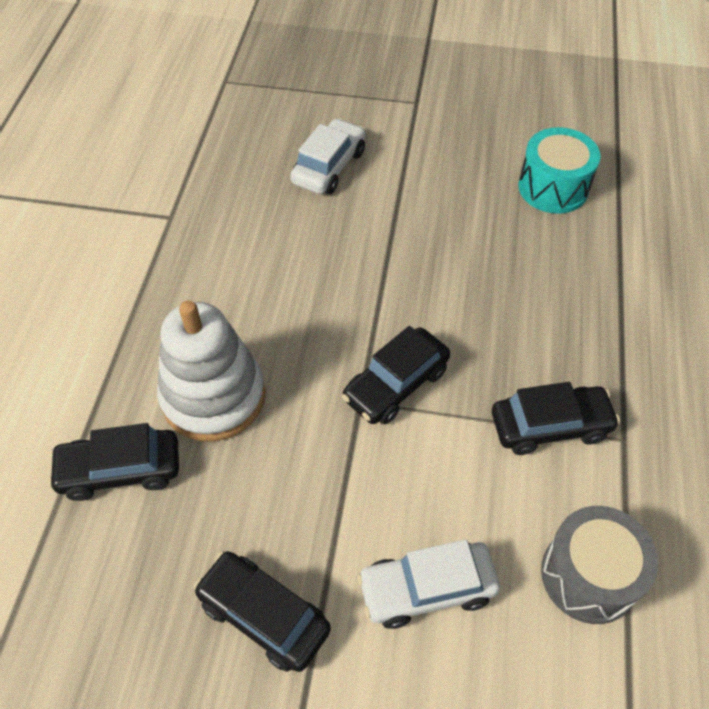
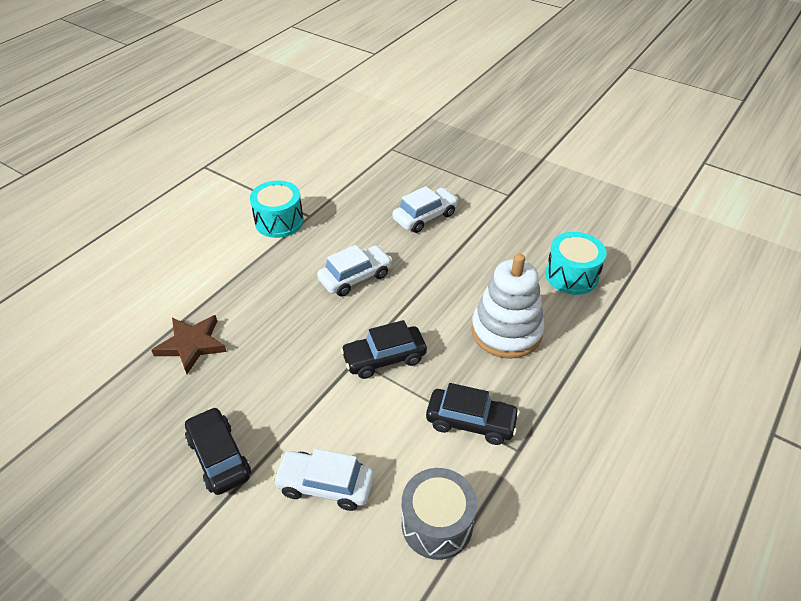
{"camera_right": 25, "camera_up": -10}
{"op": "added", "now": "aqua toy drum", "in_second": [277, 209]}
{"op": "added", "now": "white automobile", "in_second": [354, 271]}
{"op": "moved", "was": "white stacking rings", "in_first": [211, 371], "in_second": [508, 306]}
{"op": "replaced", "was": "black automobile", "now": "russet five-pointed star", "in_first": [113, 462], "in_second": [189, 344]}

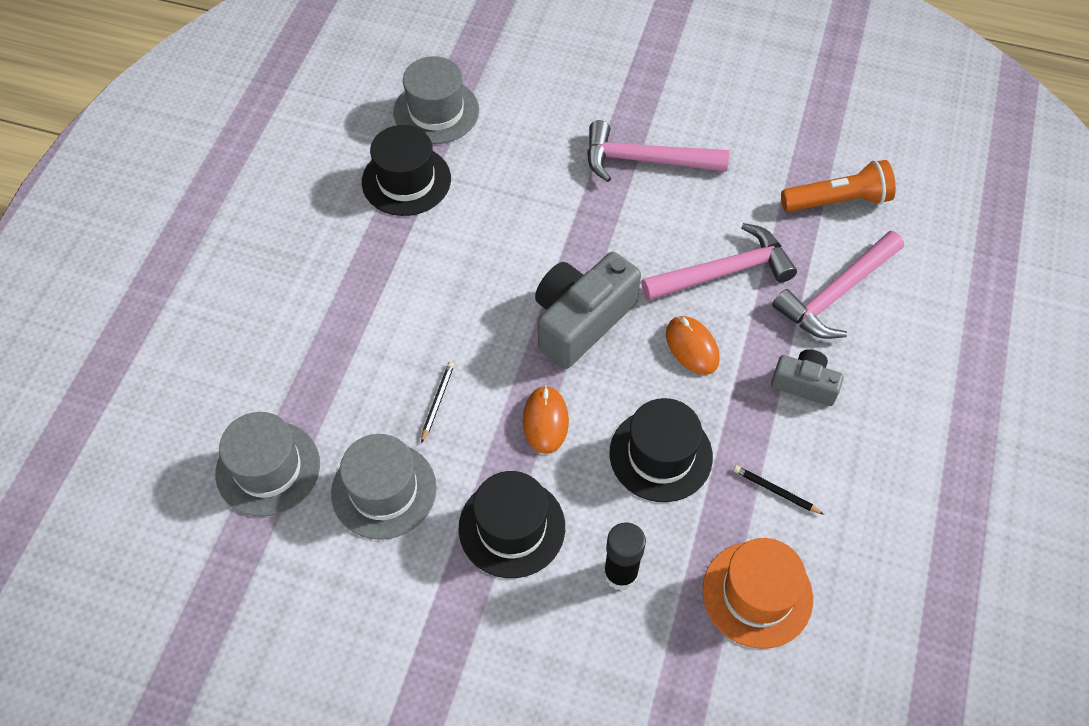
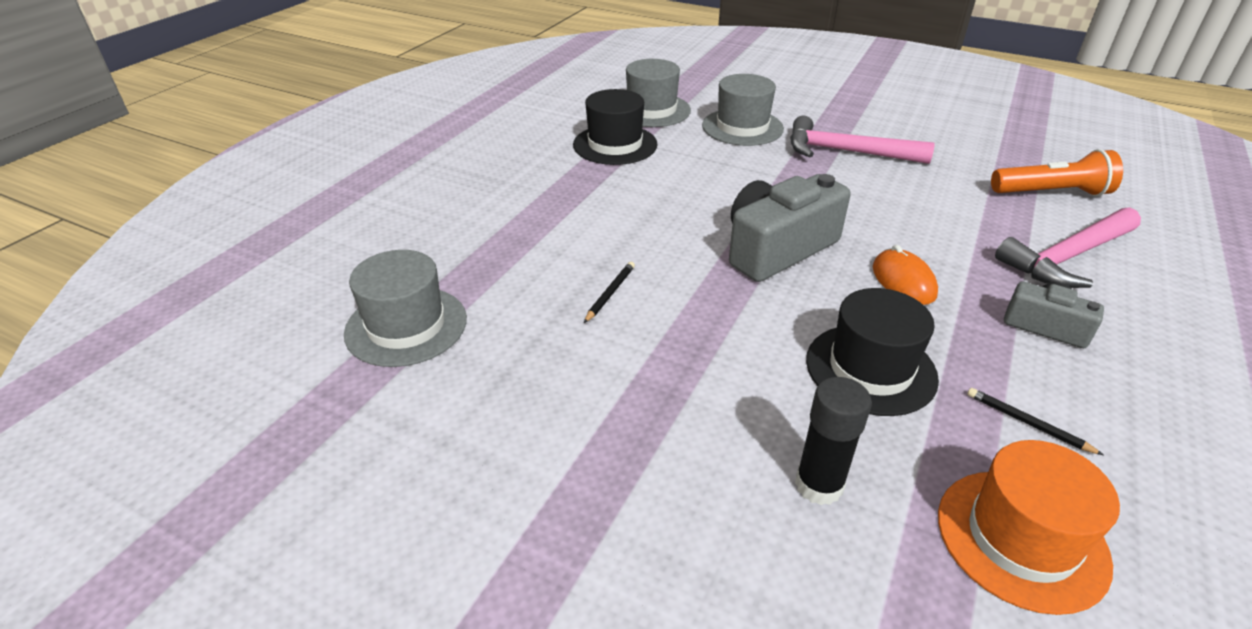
{"camera_right": 10, "camera_up": -20}
{"op": "removed", "was": "black hat", "in_first": [512, 524]}
{"op": "removed", "was": "orange-coloured mouse", "in_first": [546, 419]}
{"op": "removed", "was": "pink claw hammer", "in_first": [719, 262]}
{"op": "moved", "was": "gray hat", "in_first": [384, 487], "in_second": [743, 110]}

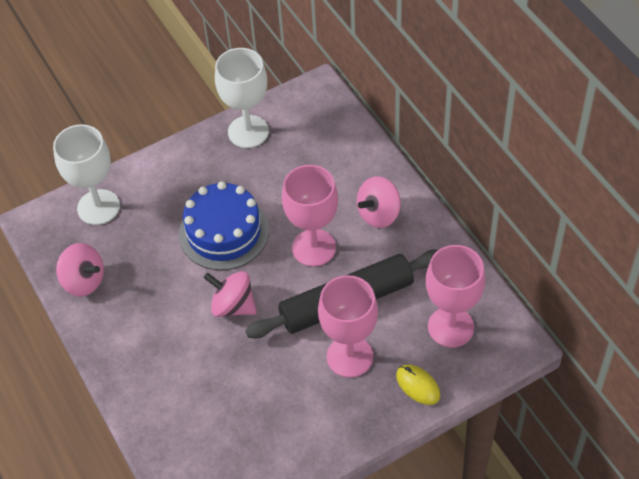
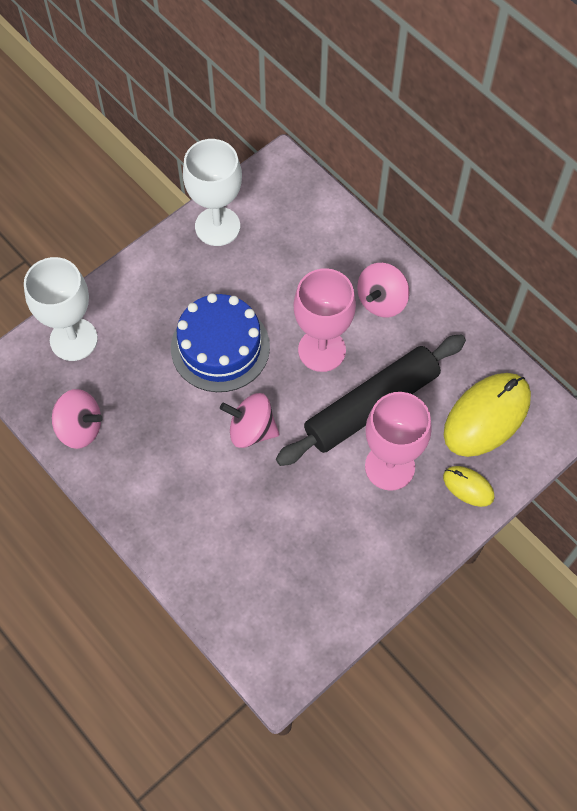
{"camera_right": -15, "camera_up": 10}
{"op": "replaced", "was": "pink chalice", "now": "bright yellow mouse", "in_first": [455, 296], "in_second": [487, 415]}

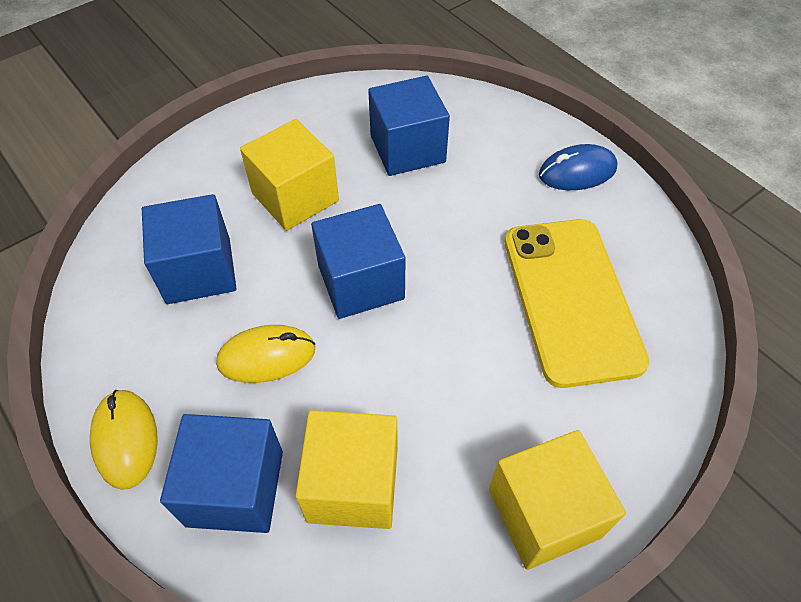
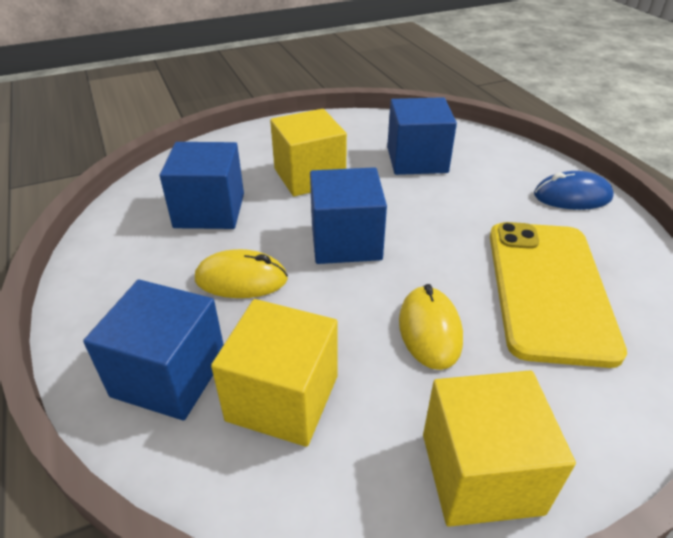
{"camera_right": 15, "camera_up": -15}
{"op": "moved", "was": "bright yellow mouse", "in_first": [124, 440], "in_second": [431, 327]}

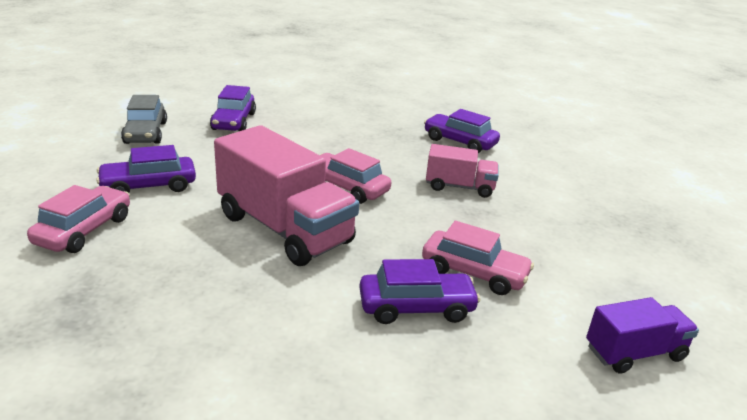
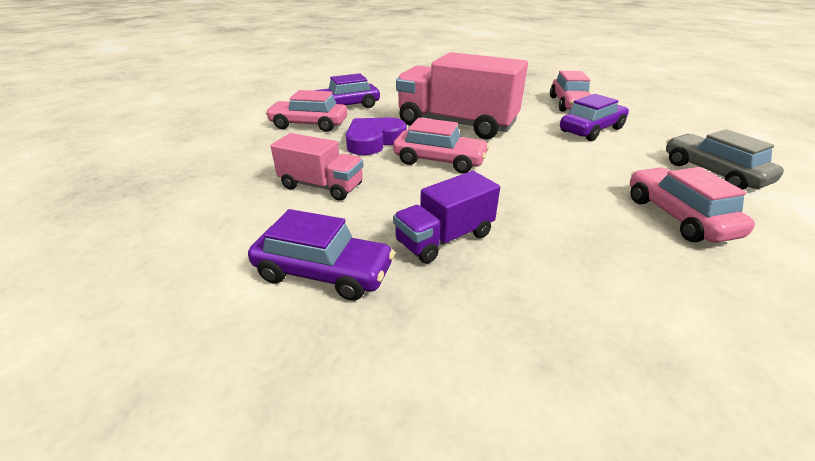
{"camera_right": 165, "camera_up": 5}
{"op": "added", "now": "violet heart shape", "in_second": [376, 136]}
{"op": "moved", "was": "violet lorry", "in_first": [642, 335], "in_second": [446, 217]}
{"op": "recoloured", "was": "violet automobile", "now": "pink automobile", "in_first": [233, 108], "in_second": [692, 205]}
{"op": "turned", "was": "pink lorry", "in_first": [462, 171], "in_second": [317, 167], "clockwise": -150}

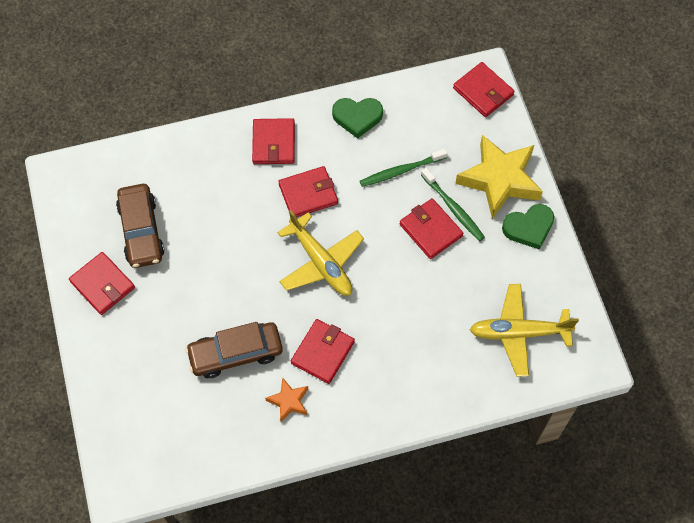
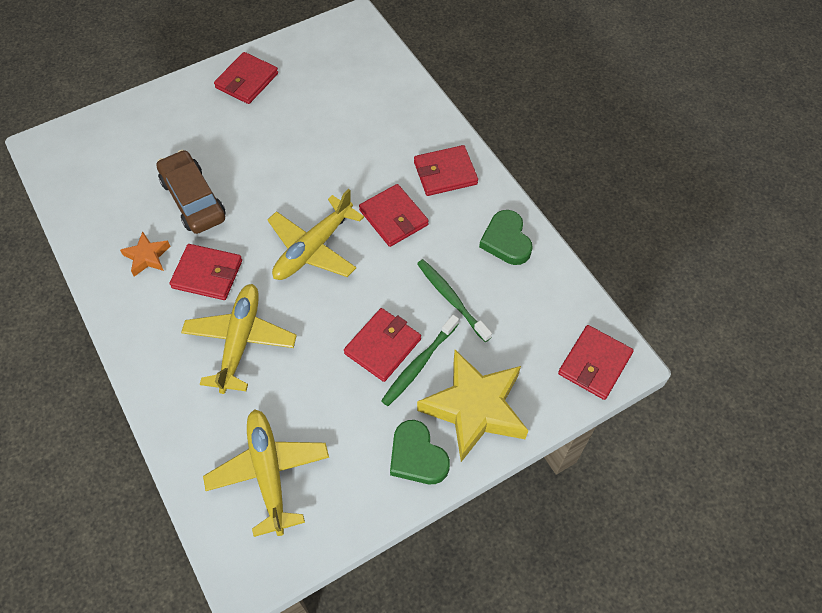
{"camera_right": 75, "camera_up": -5}
{"op": "removed", "was": "russet automobile", "in_first": [140, 226]}
{"op": "added", "now": "bright yellow toy plane", "in_second": [239, 339]}

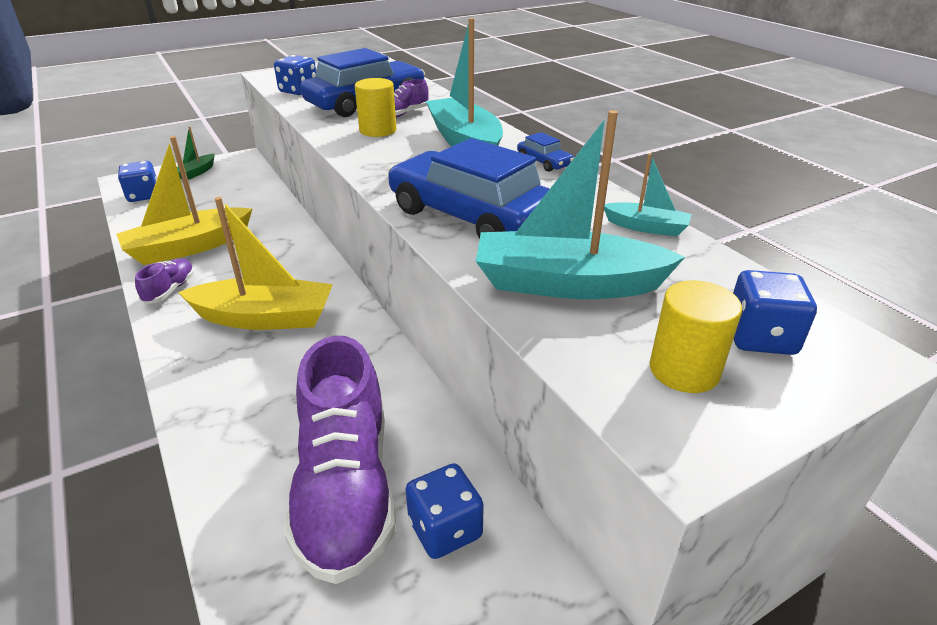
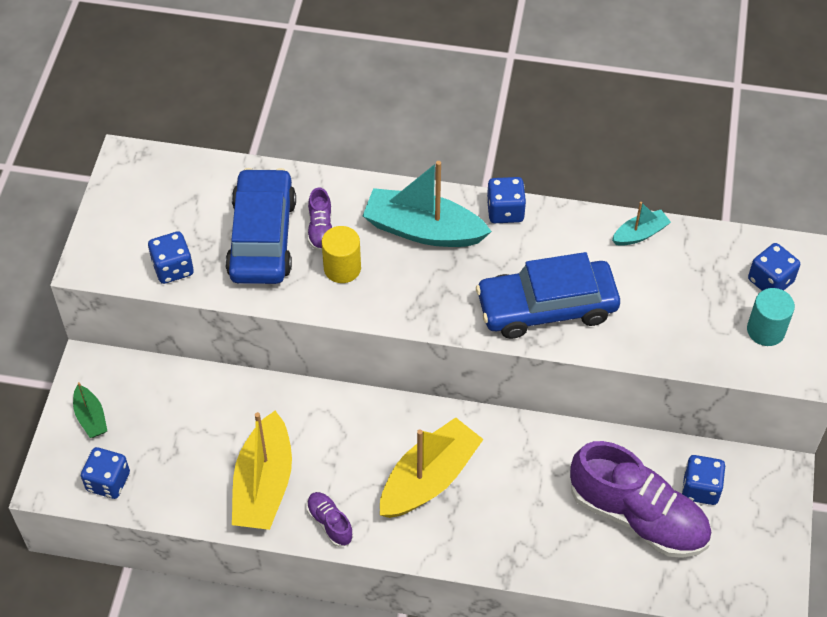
{"camera_right": -50, "camera_up": 20}
{"op": "removed", "was": "aqua boat", "in_first": [580, 204]}
{"op": "replaced", "was": "blue automobile", "now": "blue game die", "in_first": [545, 152], "in_second": [506, 200]}
{"op": "recoloured", "was": "bright yellow solid cylinder", "now": "aqua solid cylinder", "in_first": [696, 336], "in_second": [771, 317]}

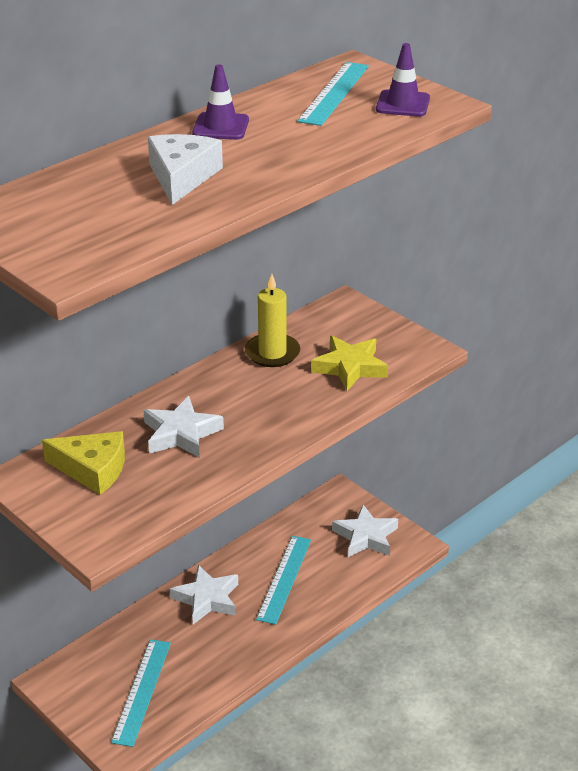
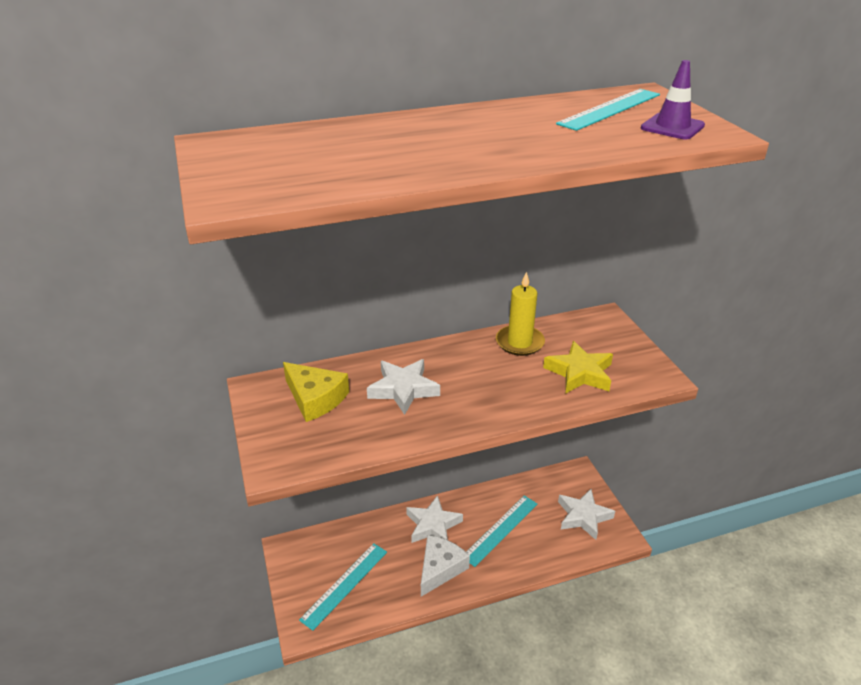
{"camera_right": 25, "camera_up": 0}
{"op": "removed", "was": "violet safety cone", "in_first": [220, 102]}
{"op": "moved", "was": "white piece of cheese", "in_first": [185, 169], "in_second": [445, 566]}

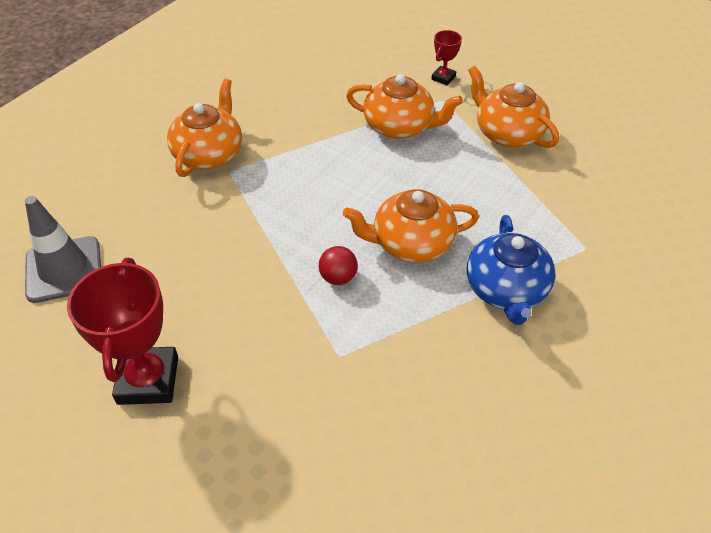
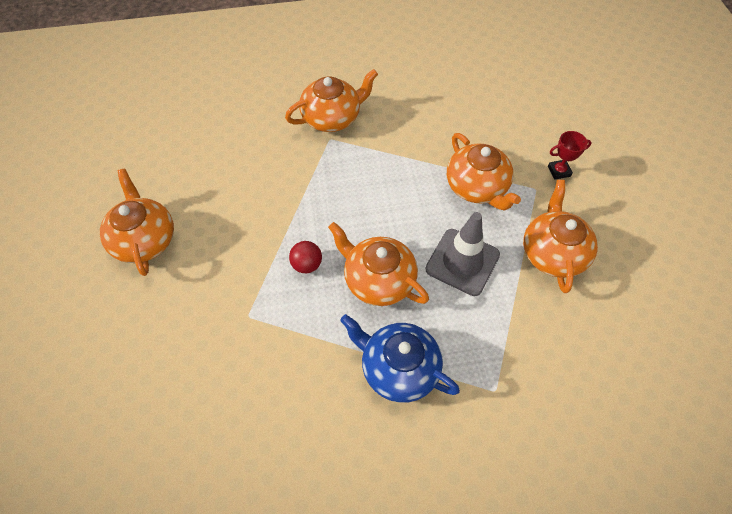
{"camera_right": 45, "camera_up": 10}
{"op": "moved", "was": "gray safety cone", "in_first": [63, 249], "in_second": [462, 254]}
{"op": "replaced", "was": "crimson prize cup", "now": "orange-coloured teapot", "in_first": [122, 331], "in_second": [137, 222]}
{"op": "turned", "was": "blue teapot", "in_first": [511, 270], "in_second": [400, 358], "clockwise": 75}

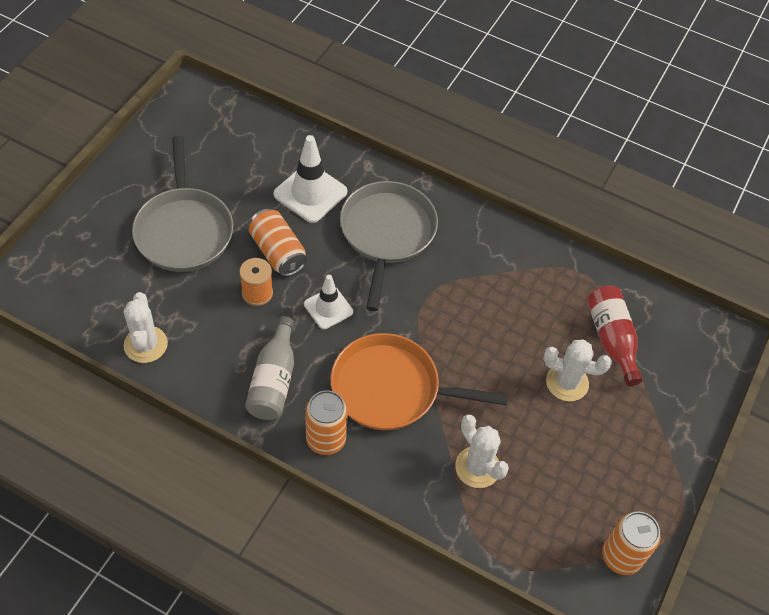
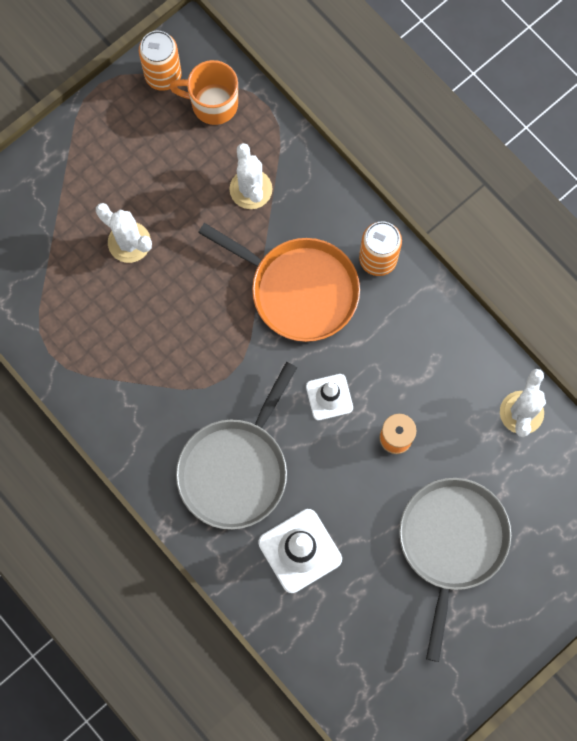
{"camera_right": -155, "camera_up": 20}
{"op": "removed", "was": "gray drink bottle", "in_first": [269, 368]}
{"op": "removed", "was": "orange-coloured can", "in_first": [278, 242]}
{"op": "removed", "was": "crimson drink bottle", "in_first": [615, 335]}
{"op": "added", "now": "orange-coloured tea mug", "in_second": [203, 92]}

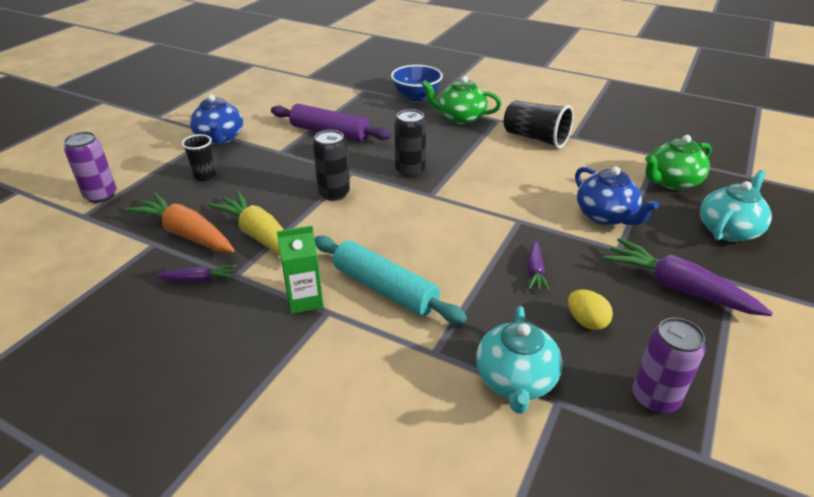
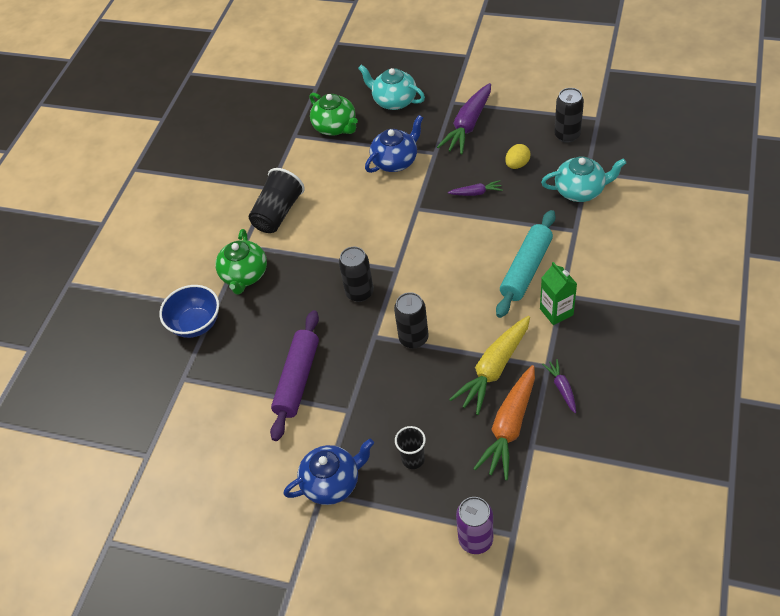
{"camera_right": -95, "camera_up": 15}
{"op": "recoloured", "was": "violet can", "now": "black can", "in_first": [668, 366], "in_second": [569, 115]}

